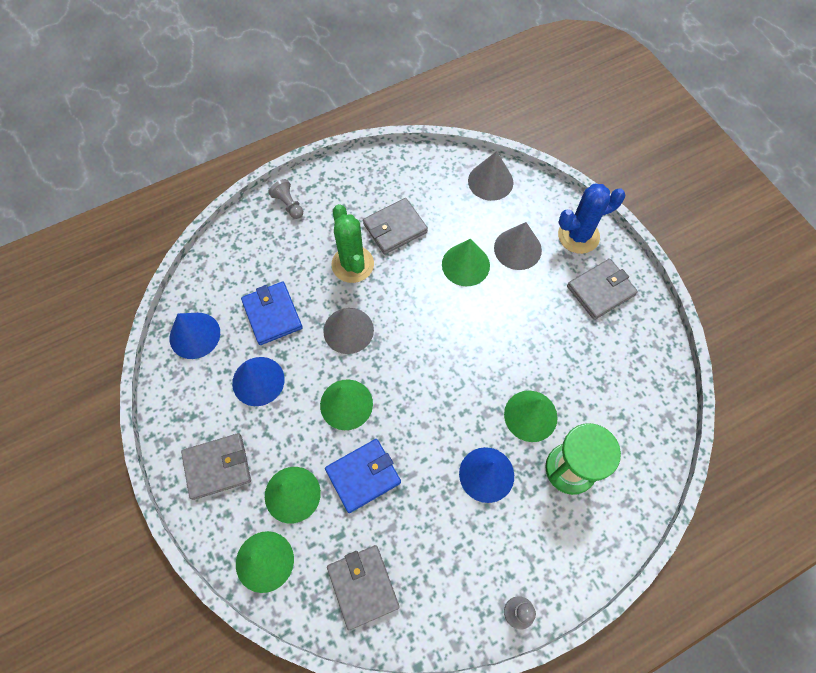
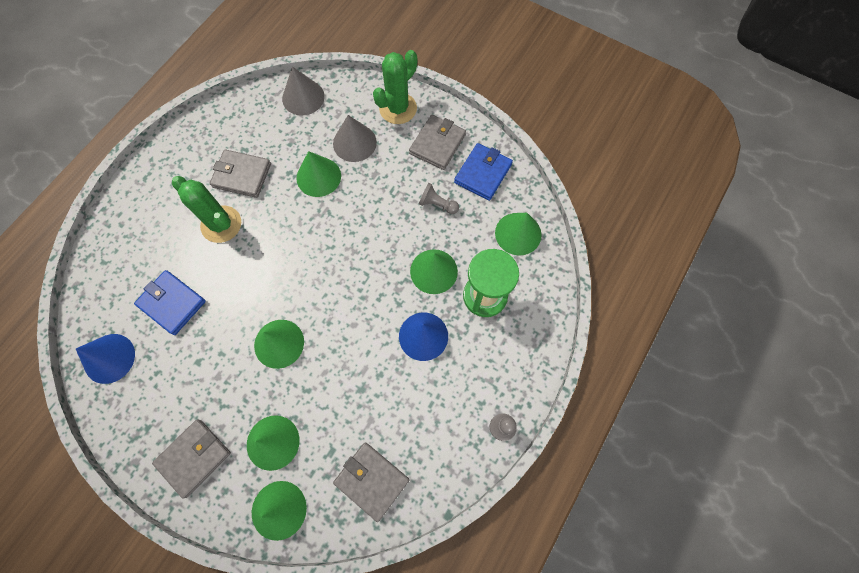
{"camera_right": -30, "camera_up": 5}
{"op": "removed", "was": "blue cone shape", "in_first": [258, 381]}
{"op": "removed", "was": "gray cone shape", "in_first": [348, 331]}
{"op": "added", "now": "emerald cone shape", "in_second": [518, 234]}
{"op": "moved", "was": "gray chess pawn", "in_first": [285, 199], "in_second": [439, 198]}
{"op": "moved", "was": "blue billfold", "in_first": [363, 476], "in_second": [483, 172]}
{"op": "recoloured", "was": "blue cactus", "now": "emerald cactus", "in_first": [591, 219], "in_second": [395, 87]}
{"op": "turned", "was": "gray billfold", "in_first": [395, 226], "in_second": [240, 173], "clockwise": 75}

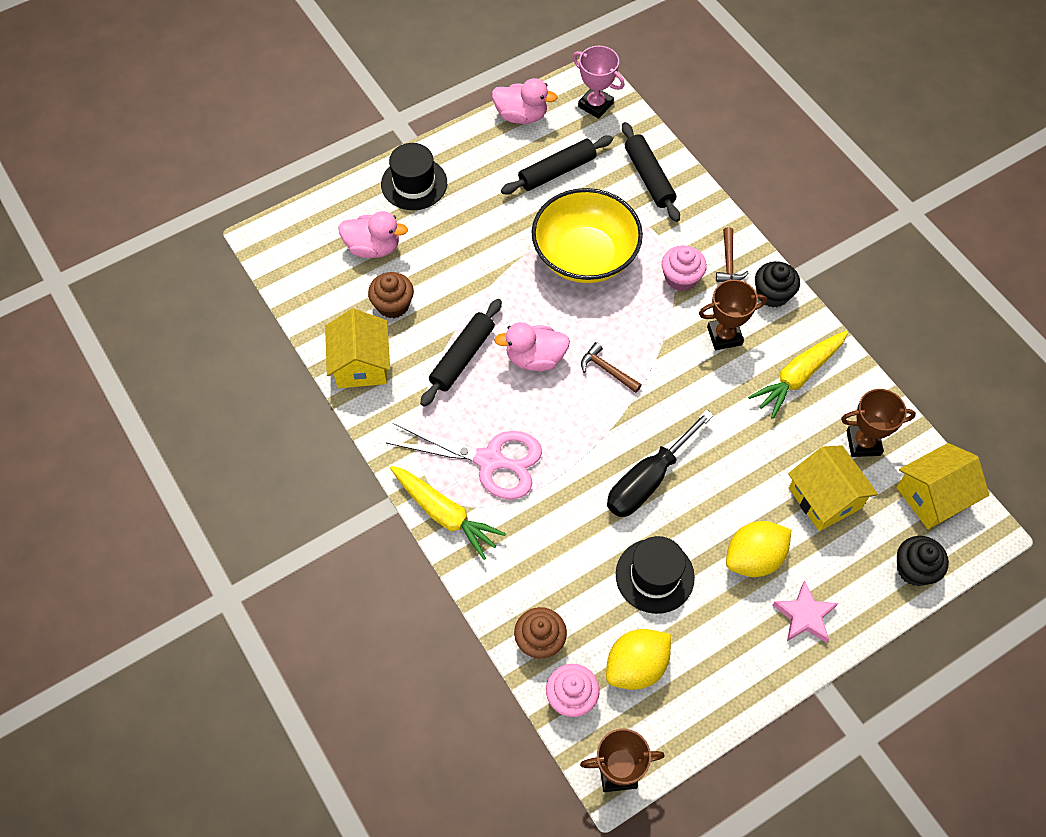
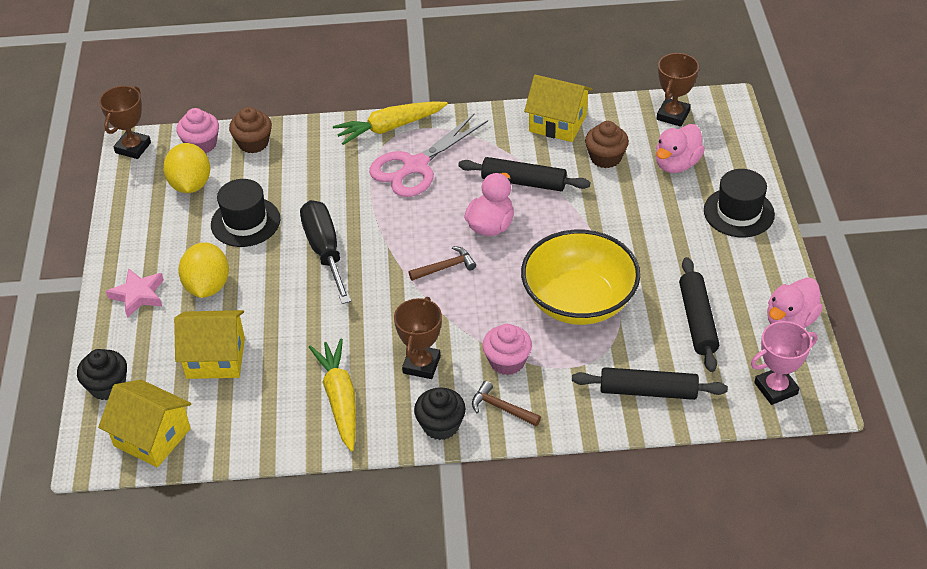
{"camera_right": 120, "camera_up": -15}
{"op": "moved", "was": "russet prize cup", "in_first": [878, 423], "in_second": [678, 90]}
{"op": "turned", "was": "black rolling pin", "in_first": [461, 353], "in_second": [524, 174], "clockwise": -45}
{"op": "turned", "was": "bright yellow toy house", "in_first": [942, 486], "in_second": [144, 423], "clockwise": -60}

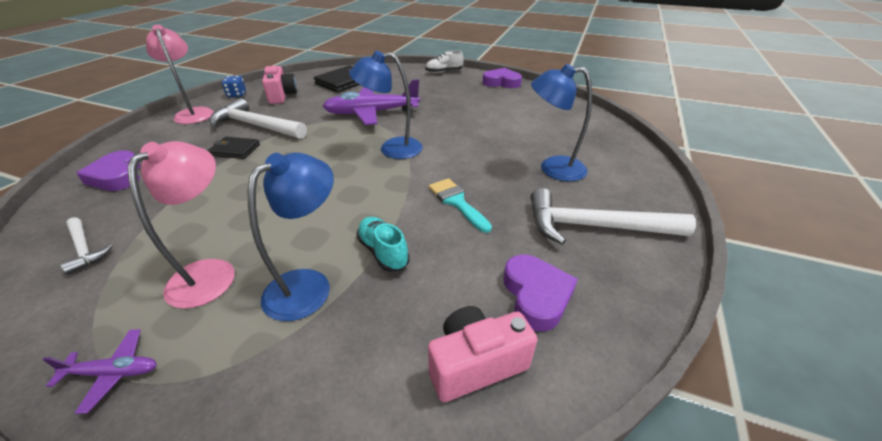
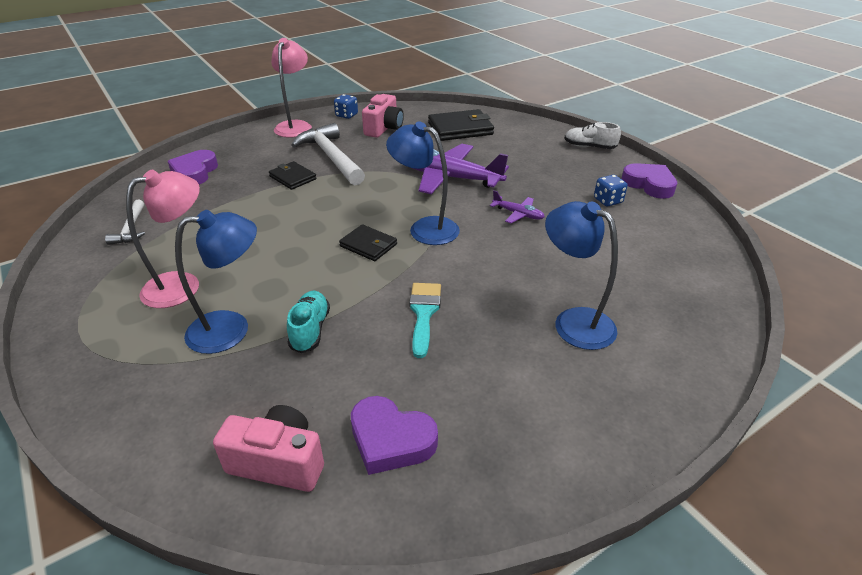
{"camera_right": 35, "camera_up": 0}
{"op": "removed", "was": "white claw hammer", "in_first": [613, 216]}
{"op": "added", "now": "black billfold", "in_second": [368, 242]}
{"op": "added", "now": "blue game die", "in_second": [610, 190]}
{"op": "moved", "was": "violet toy plane", "in_first": [99, 371], "in_second": [517, 206]}
{"op": "turned", "was": "violet heart shape", "in_first": [540, 293], "in_second": [394, 435], "clockwise": 90}

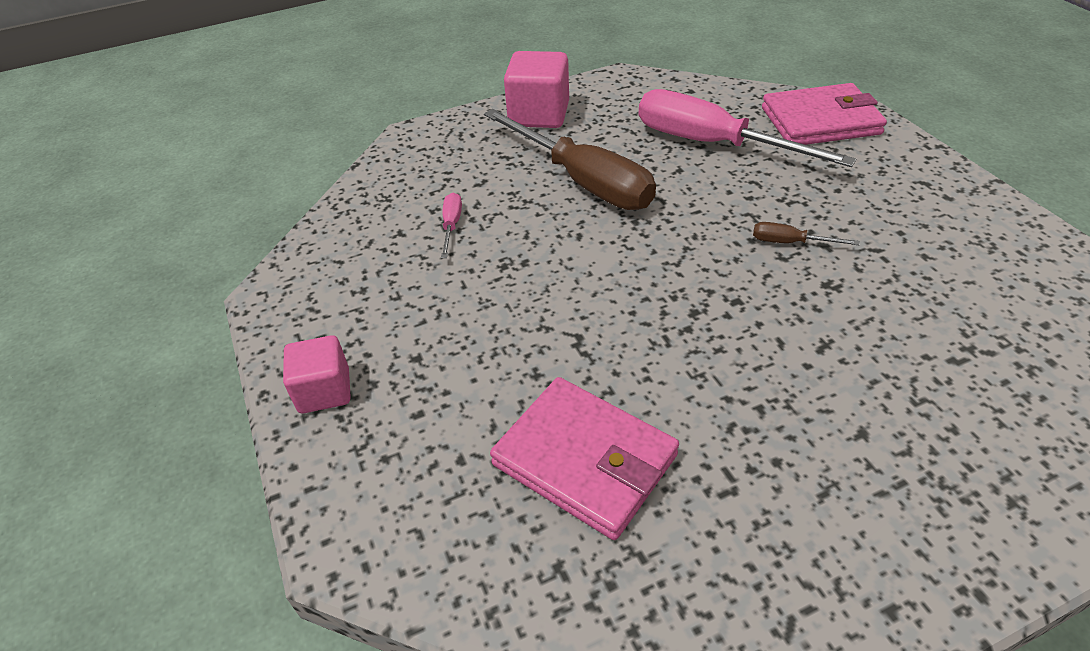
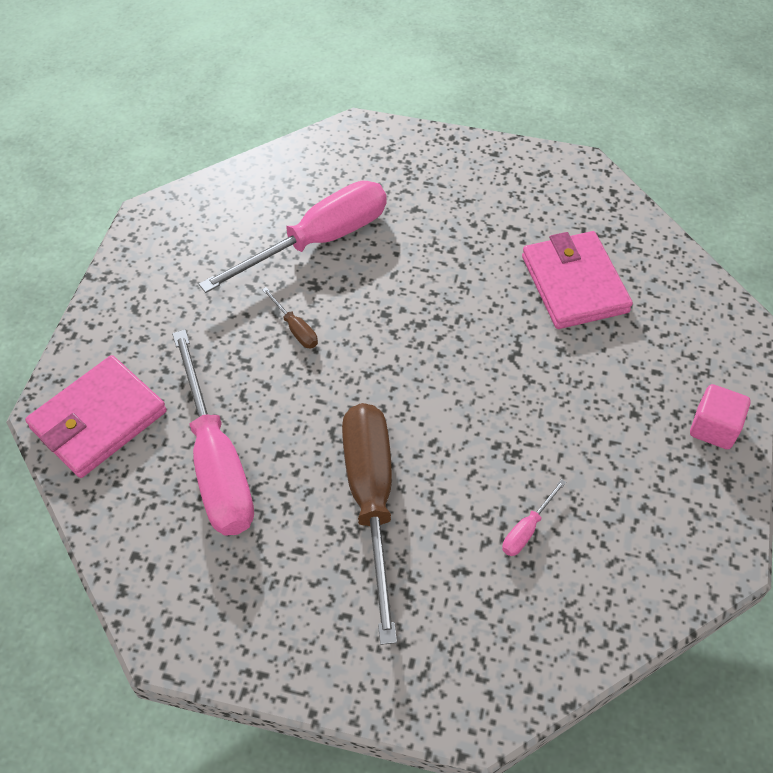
{"camera_right": -145, "camera_up": 10}
{"op": "removed", "was": "pink block", "in_first": [536, 89]}
{"op": "added", "now": "pink screwdriver", "in_second": [293, 237]}
{"op": "turned", "was": "pink billfold", "in_first": [824, 114], "in_second": [96, 416], "clockwise": -75}

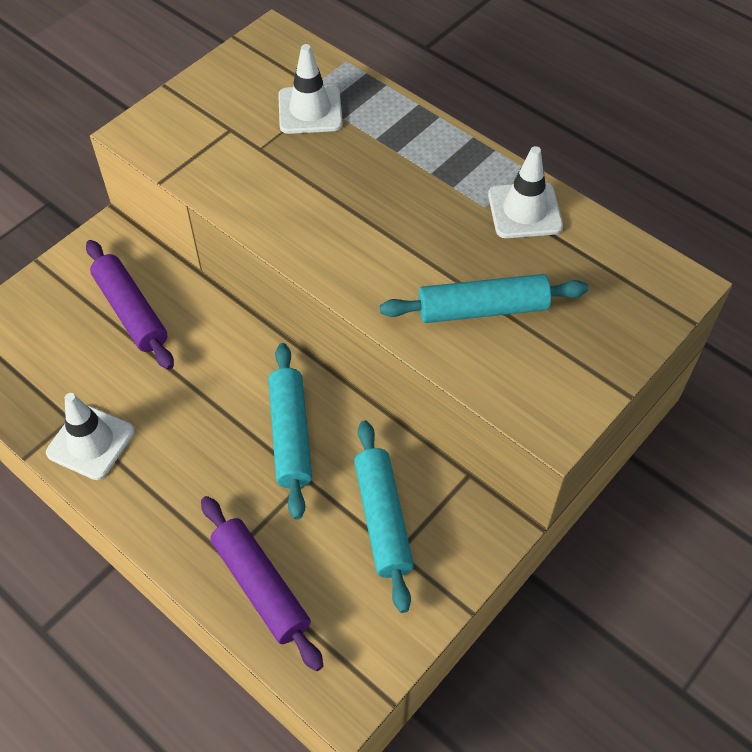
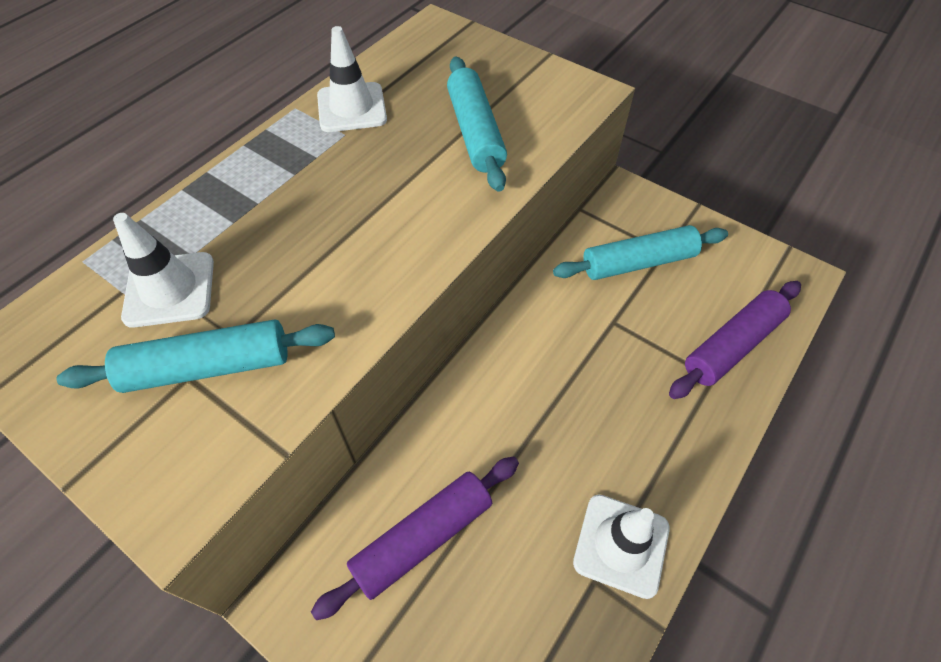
{"camera_right": -95, "camera_up": 0}
{"op": "moved", "was": "aqua rolling pin", "in_first": [290, 431], "in_second": [196, 356]}

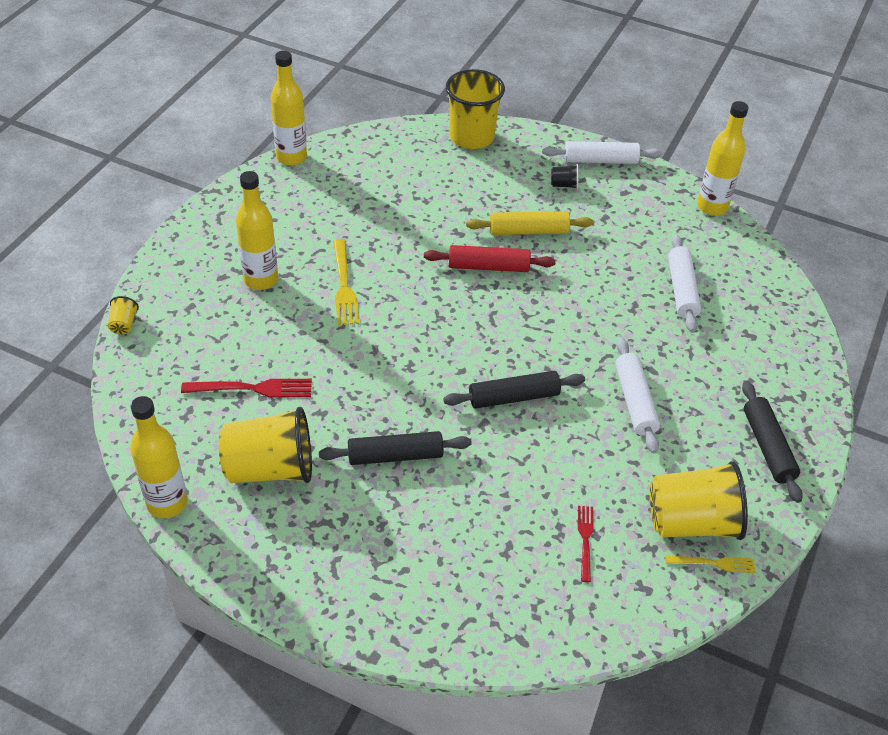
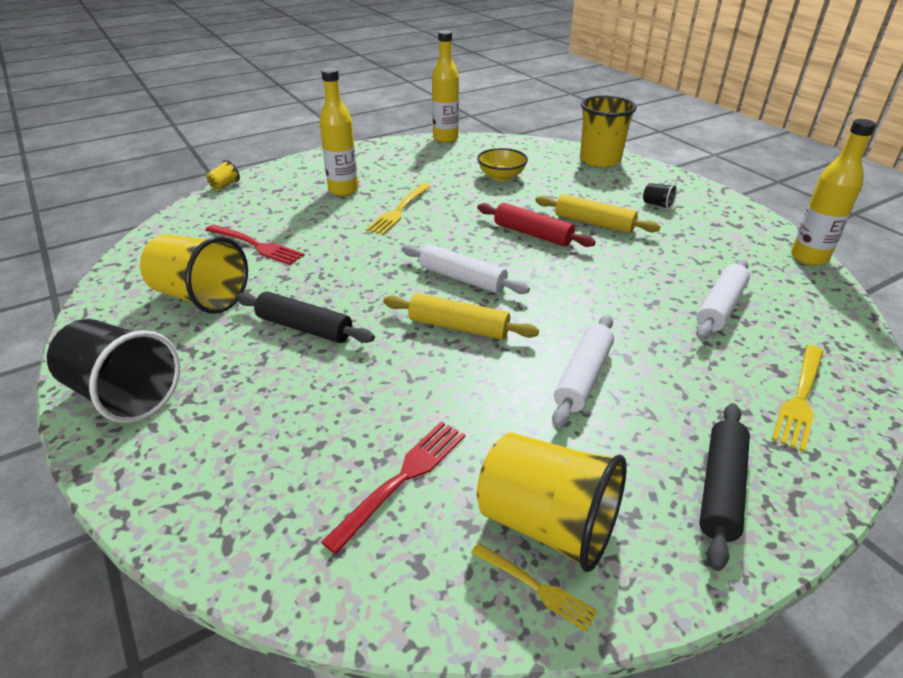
{"camera_right": 35, "camera_up": -10}
{"op": "removed", "was": "bright yellow drink bottle", "in_first": [158, 457]}
{"op": "added", "now": "black beaker", "in_second": [113, 371]}
{"op": "added", "now": "bright yellow bowl", "in_second": [502, 164]}
{"op": "added", "now": "bright yellow fork", "in_second": [797, 398]}
{"op": "moved", "was": "white rolling pin", "in_first": [602, 152], "in_second": [466, 269]}
{"op": "recoloured", "was": "black rolling pin", "now": "bright yellow rolling pin", "in_first": [514, 390], "in_second": [461, 316]}
{"op": "resized", "was": "crimson fork", "in_first": [586, 544], "in_second": [393, 487], "ratio": 1.59}

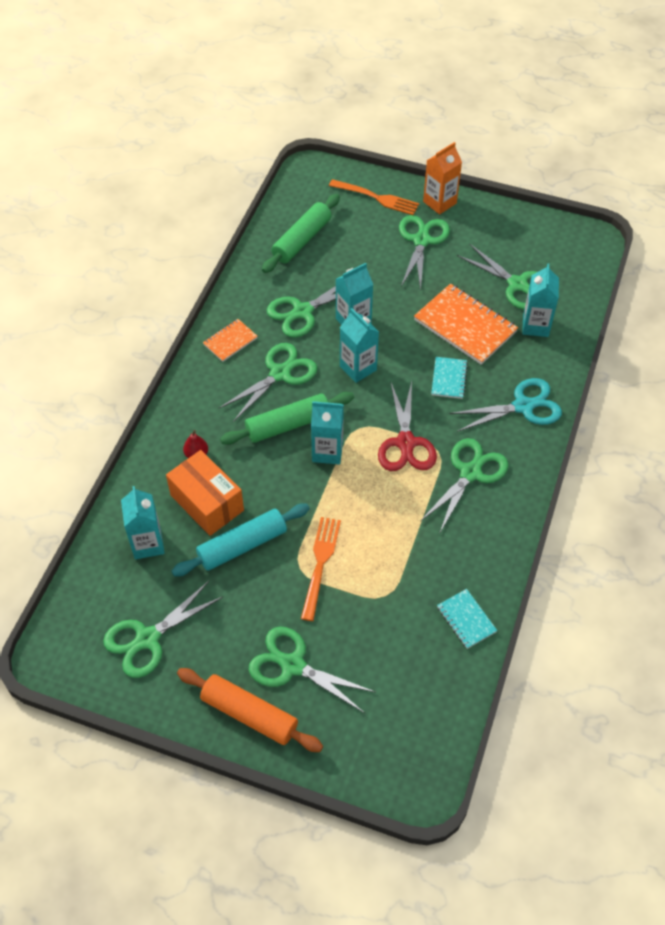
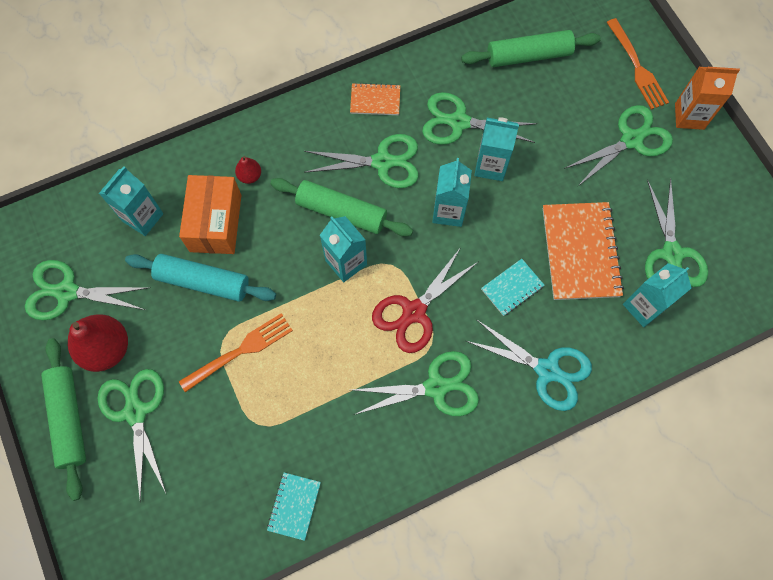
{"camera_right": 45, "camera_up": 15}
{"op": "added", "now": "crimson pear fruit", "in_second": [98, 343]}
{"op": "recoloured", "was": "orange-coloured rolling pin", "now": "emerald rolling pin", "in_first": [250, 710], "in_second": [63, 419]}

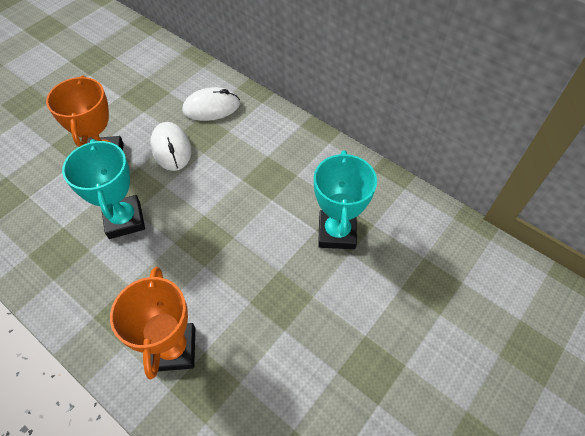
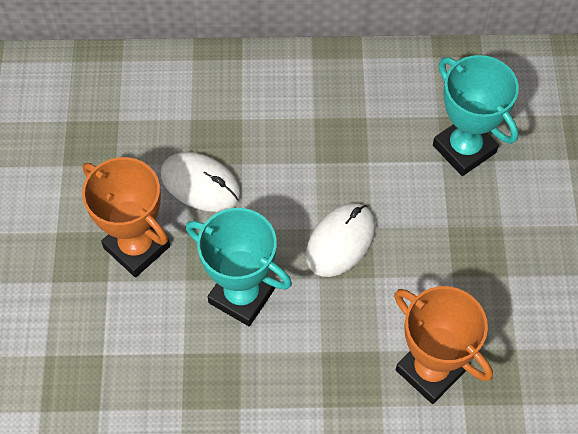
{"camera_right": -40, "camera_up": 5}
{"op": "moved", "was": "white mouse", "in_first": [211, 104], "in_second": [341, 240]}

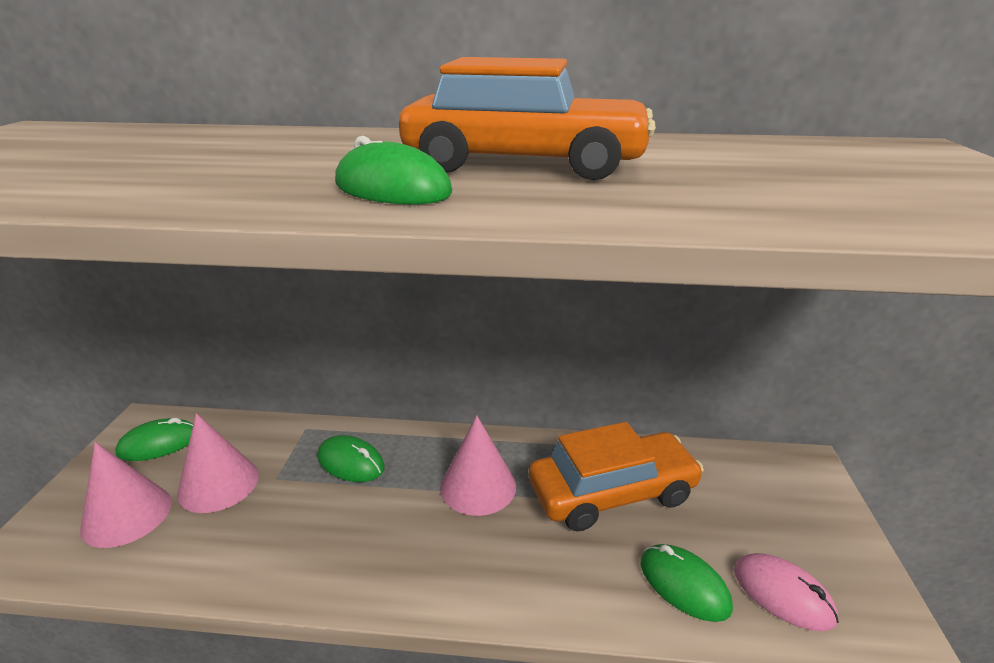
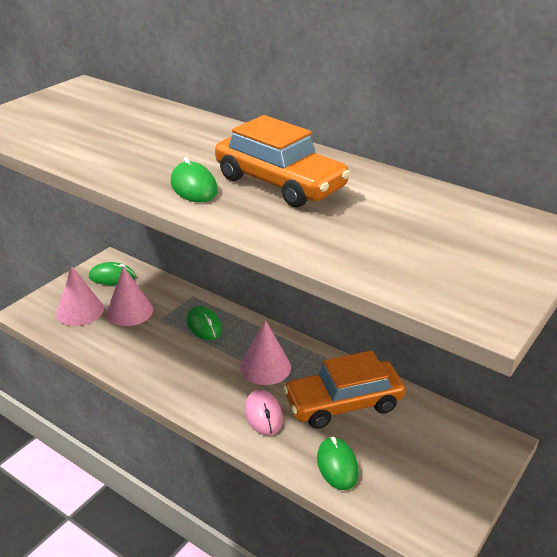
{"camera_right": 30, "camera_up": 5}
{"op": "moved", "was": "pink mouse", "in_first": [786, 592], "in_second": [264, 413]}
{"op": "turned", "was": "orange-coloured automobile", "in_first": [616, 476], "in_second": [344, 389], "clockwise": 150}

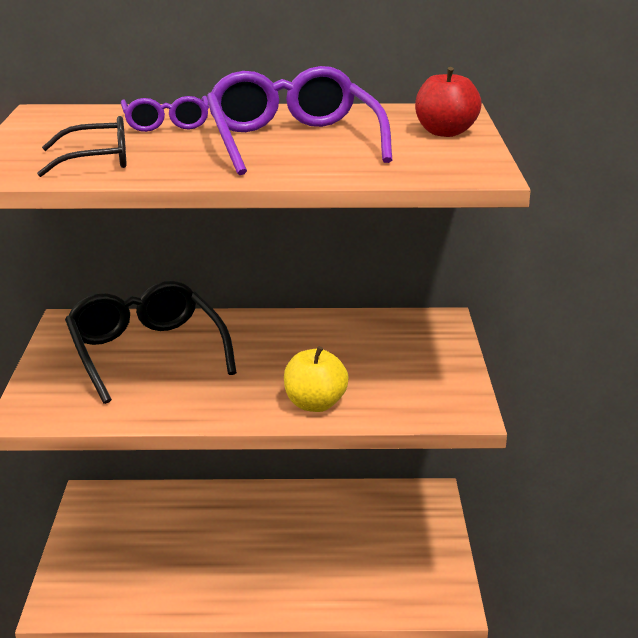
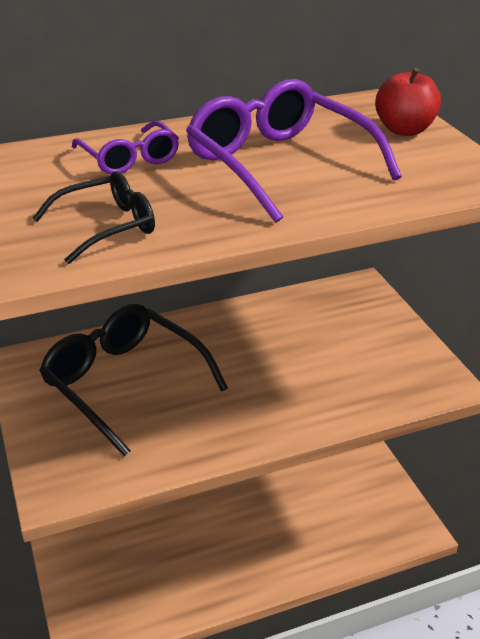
{"camera_right": -20, "camera_up": 10}
{"op": "removed", "was": "bright yellow toy apple", "in_first": [316, 379]}

